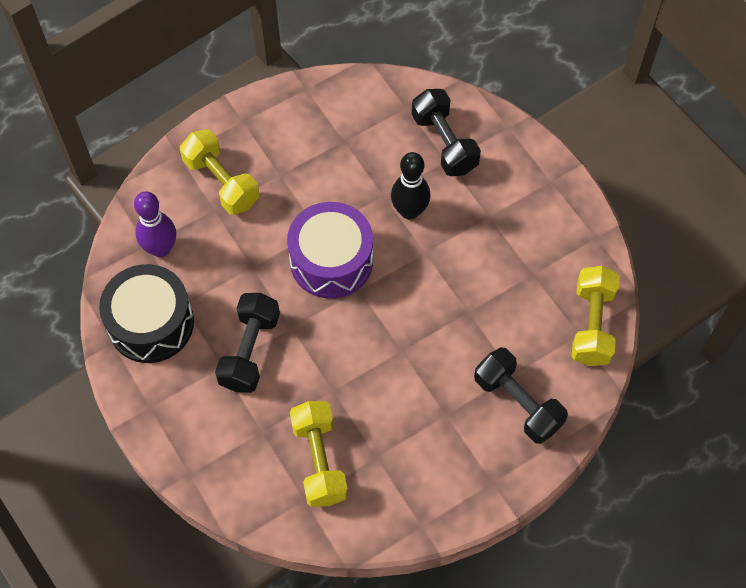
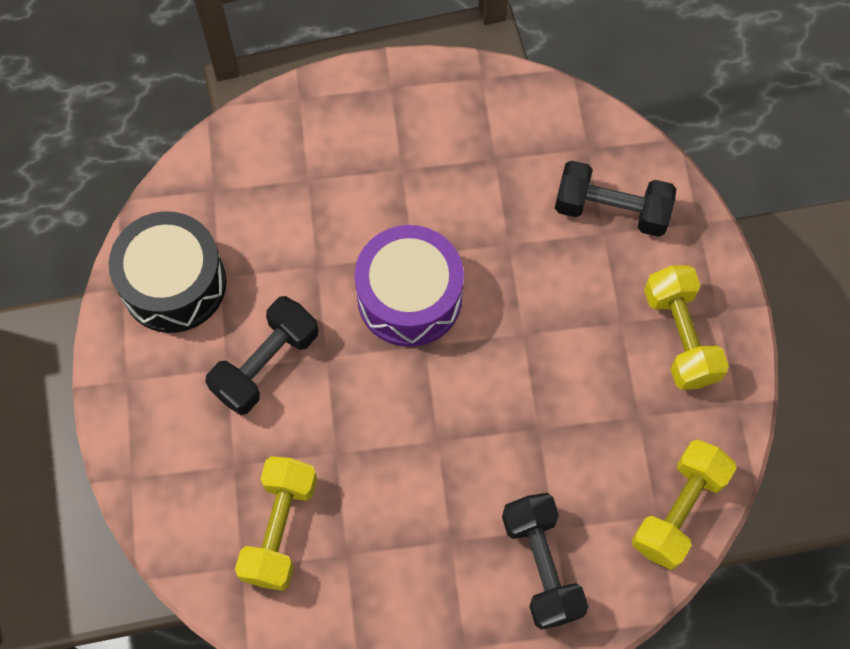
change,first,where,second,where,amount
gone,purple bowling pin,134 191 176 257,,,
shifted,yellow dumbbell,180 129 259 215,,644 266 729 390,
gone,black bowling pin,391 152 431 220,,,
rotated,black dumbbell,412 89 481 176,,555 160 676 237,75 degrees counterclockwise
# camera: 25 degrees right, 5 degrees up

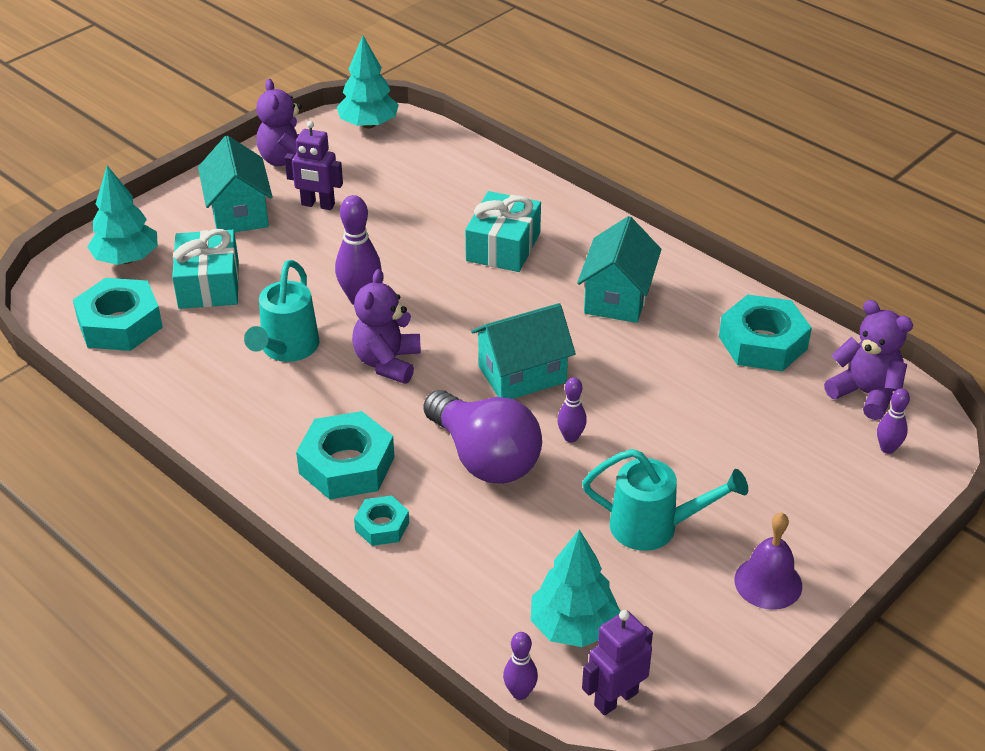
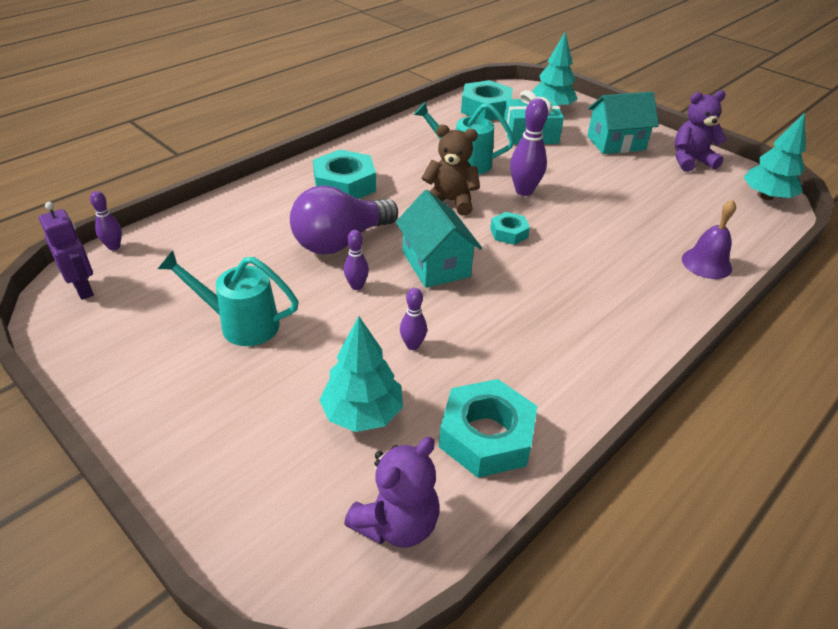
change,first,where,second,where,amount
gone,purple robot,284 121 343 210,,,
repainted,purple teddy bear,352 269 421 384,brown teddy bear,422 125 480 216,
shifted,turquoise nut,354 495 409 546,,490 212 530 245,
gone,turquoise gift,465 191 541 272,,,
shifted,turquoise tree,531 529 621 647,,319 316 403 432,
gone,turquoise house,577 216 661 323,,,
rotated,turquoise watering can,582 449 748 551,,158 250 299 346,90 degrees clockwise
shifted,purple bell,734 513 802 610,,682 200 736 279,
shifted,purple bowling pin,877 388 910 454,,400 288 427 350,
# camera: 90 degrees right, 0 degrees up

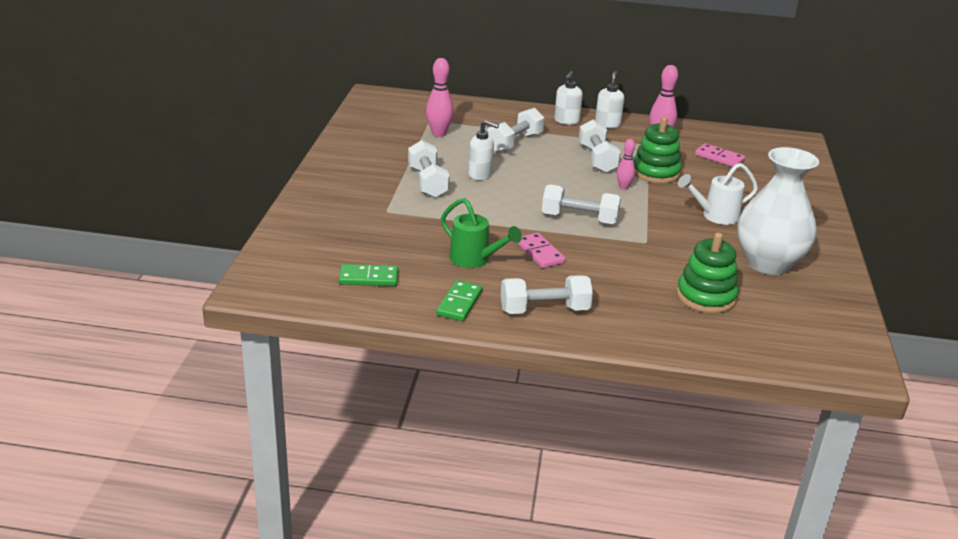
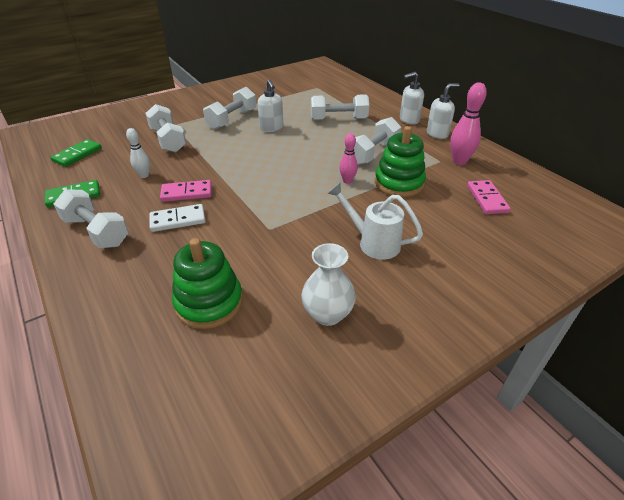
change,first,where,second,where,amount
rotated,green domino,339 264 398 286,,50 139 102 167,75 degrees clockwise
gone,pink bowling pin,426 58 454 137,,,
swapped,green watering can,441 198 522 268,white bowling pin,126 128 150 178,
rotated,pink domino,517 233 566 268,,160 180 212 202,60 degrees clockwise
shifted,white dumbbell,542 184 621 225,,145 104 186 152,
scaled,white vase,737 147 819 275,,301 243 356 326,x0.56
new,,,white domino,149 204 206 232,
# camera: 50 degrees right, 10 degrees up

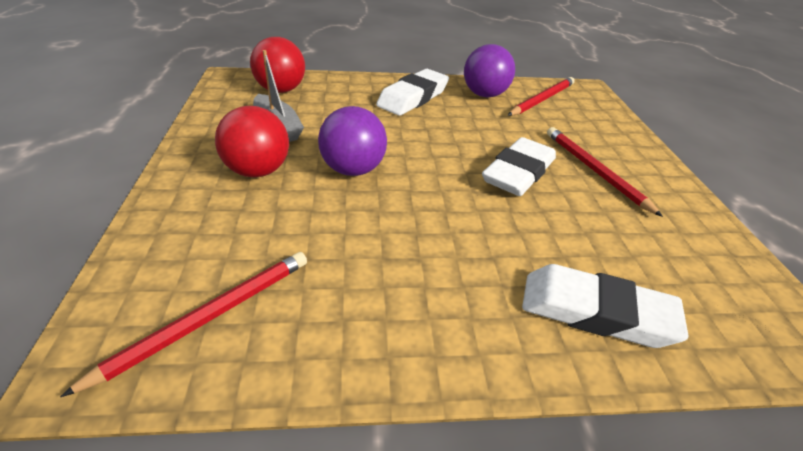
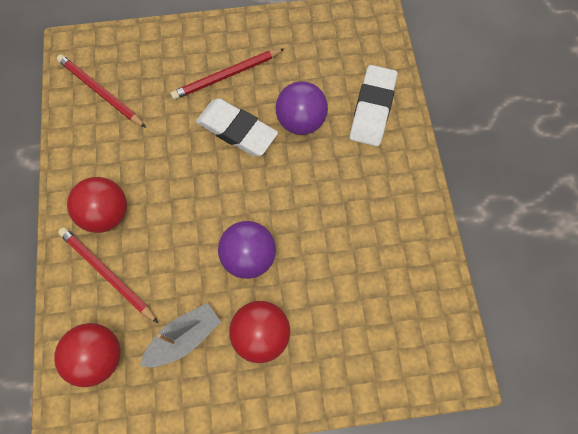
change,first,where,second,where,amount
shifted,red pencil,60 252 307 397,,58 227 158 323,
swapped,white eraser,376 69 449 116,red ball,67 177 127 233,
shifted,purple ball,464 44 515 97,,275 81 328 135,
# camera: 90 degrees left, 30 degrees up

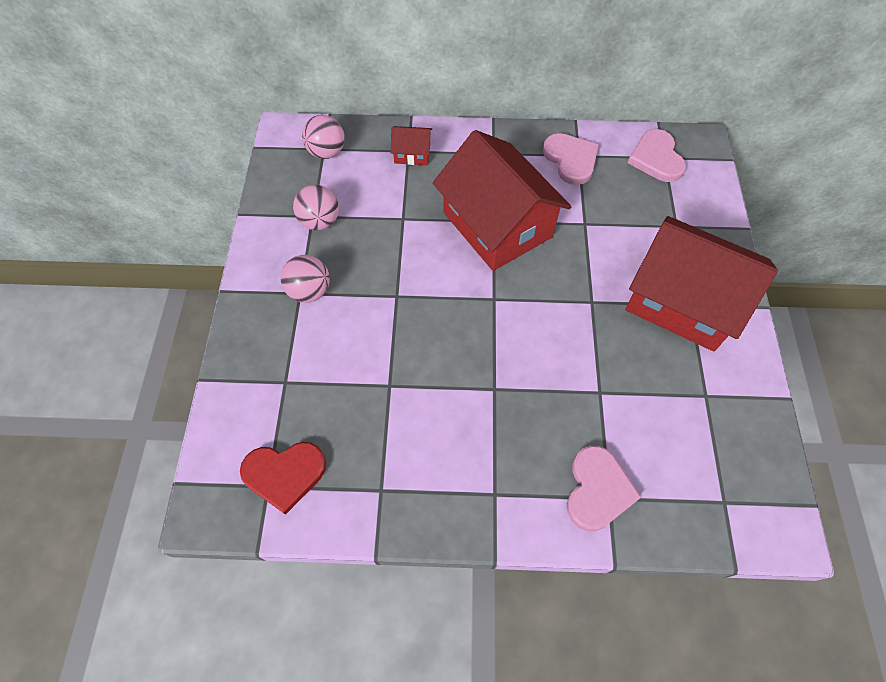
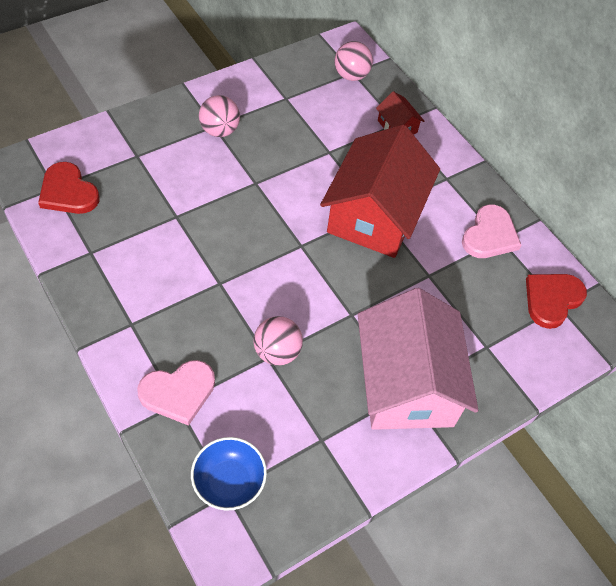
change,first,where,second,where,amount
shifted,pink ball,293 185 339 231,,253 316 303 366,
repainted,red house,625 216 778 351,pink house,358 288 478 430,
repainted,pink heart,628 129 686 182,red heart,526 274 587 329,
new,,,blue bowl,191 437 267 511,
# camera: 50 degrees right, 5 degrees down

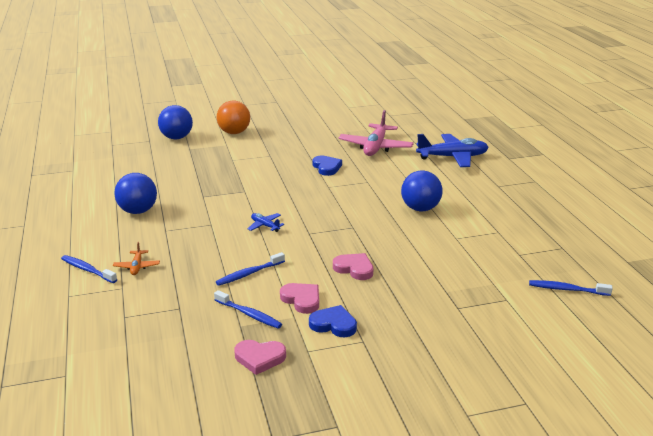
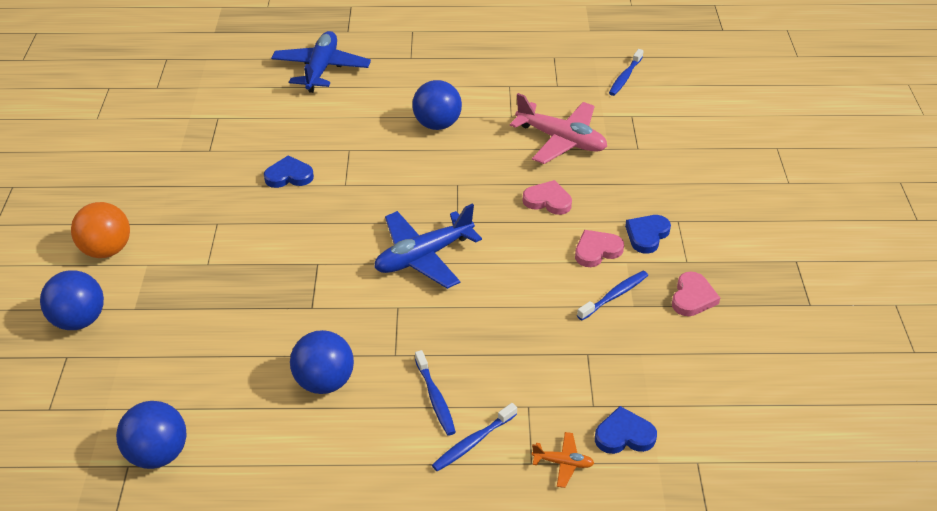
change,first,where,second,where,amount
shifted,orange plane,113 242 160 275,,532 432 594 488,
shifted,blue toothbrush,216 252 285 286,,415 350 456 435,
scaled,blue plane,248 213 284 232,,374 204 482 289,x2.18
rotated,pink heart,333 253 373 280,,523 180 572 215,60 degrees clockwise
shifted,pink plane,338 110 414 156,,510 93 607 164,
new,,,blue ball,116 401 187 469,
new,,,blue heart,595 406 657 454,
# camera: 75 degrees left, 15 degrees up

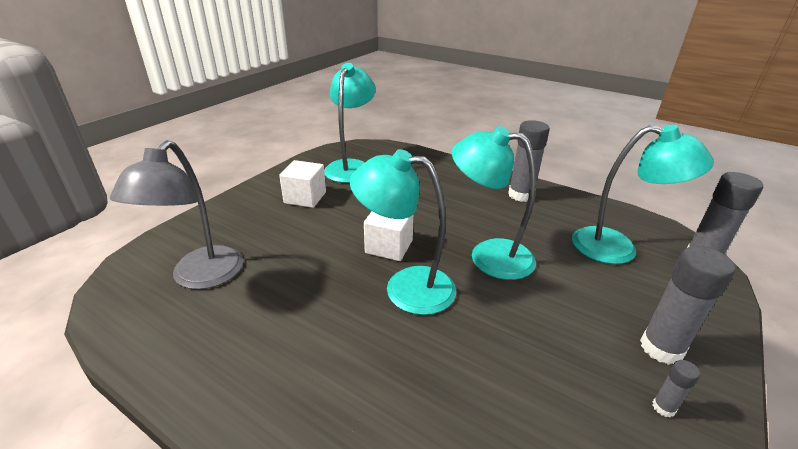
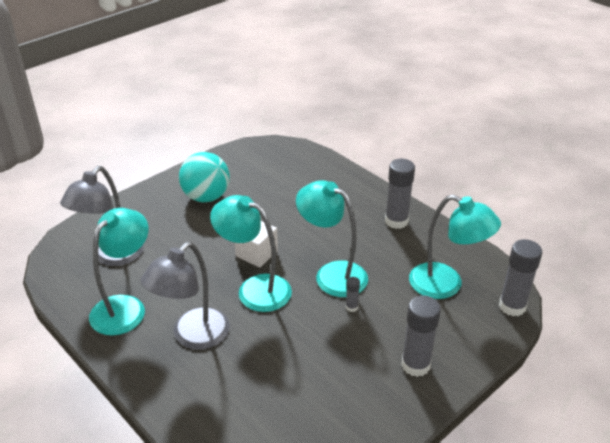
change,first,where,second,where,amount
swapped,white cube,279 160 326 208,turquoise ball,179 152 230 202,
shifted,turquoise lamp,324 63 376 183,,89 208 149 336,
shifted,grey glue stick,653 360 700 417,,346 277 360 312,
new,,,grey lamp,141 242 230 349,
# camera: 15 degrees right, 5 degrees up

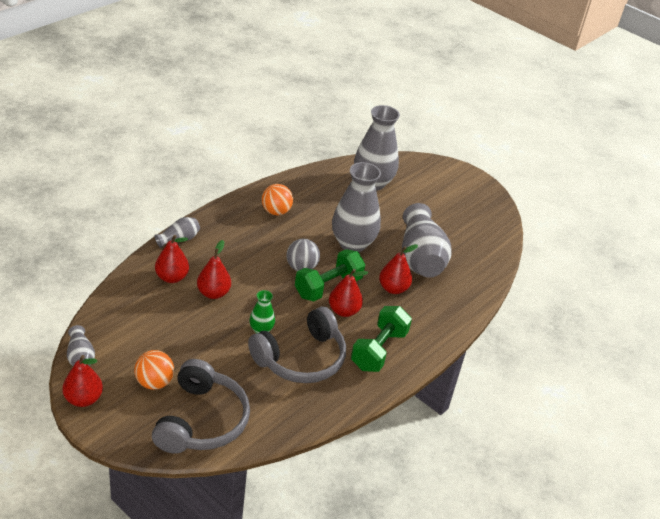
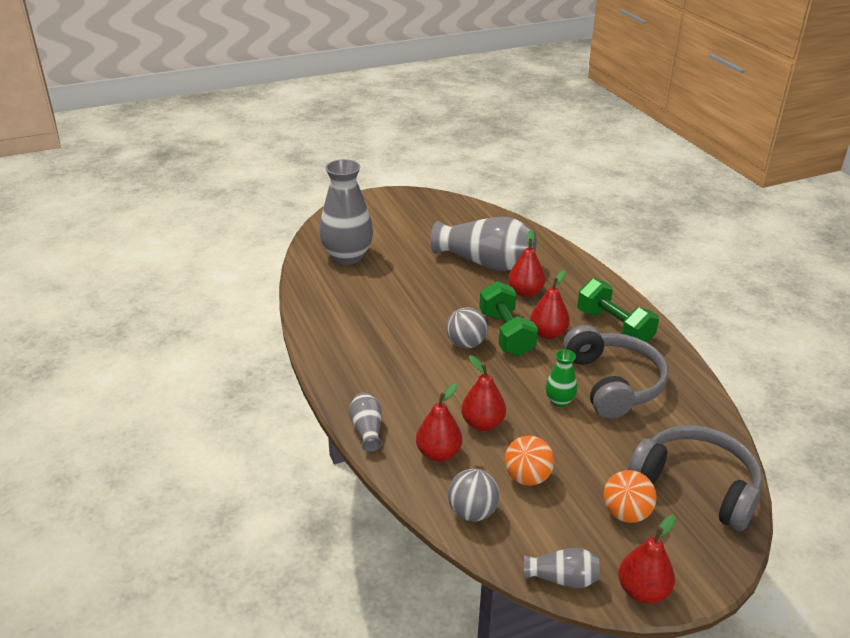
change,first,where,second,where,amount
shifted,orange ball,262 184 293 215,,504 436 554 486,
gone,grey vase,332 162 381 252,,,
new,,,grey ball,448 469 500 522,
# camera: 60 degrees left, 5 degrees down

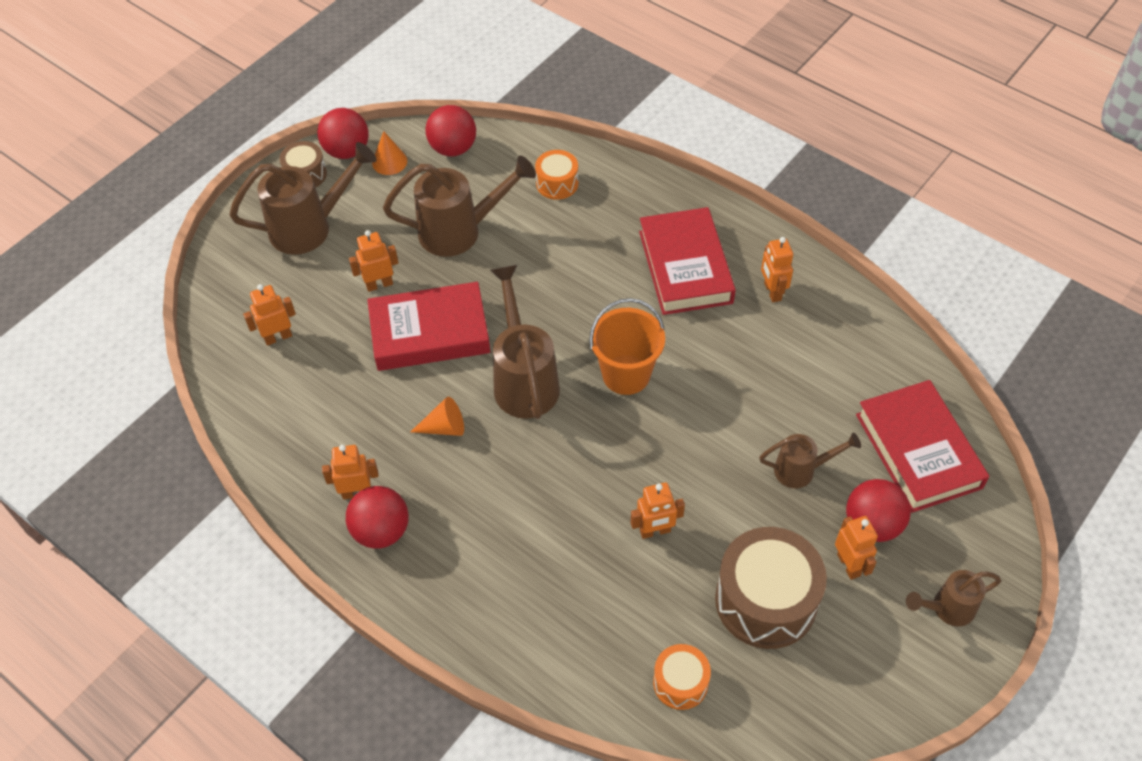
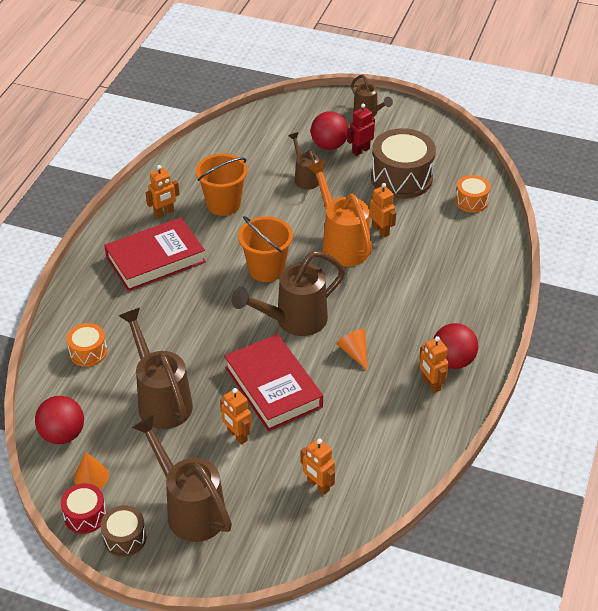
change,first,where,second,where,amount
swapped,red ball,317 108 369 159,red drum,61 483 106 534,
repainted,orange robot,835 516 878 580,red robot,347 104 375 156,
gone,red book,856 380 989 513,,,
new,,,orange bucket,196 153 248 216,
new,,,orange watering can,307 160 372 267,
# camera: 110 degrees left, 10 degrees down

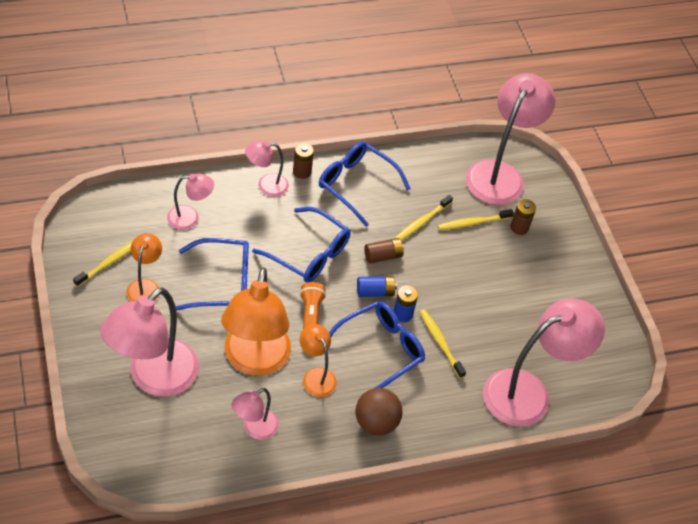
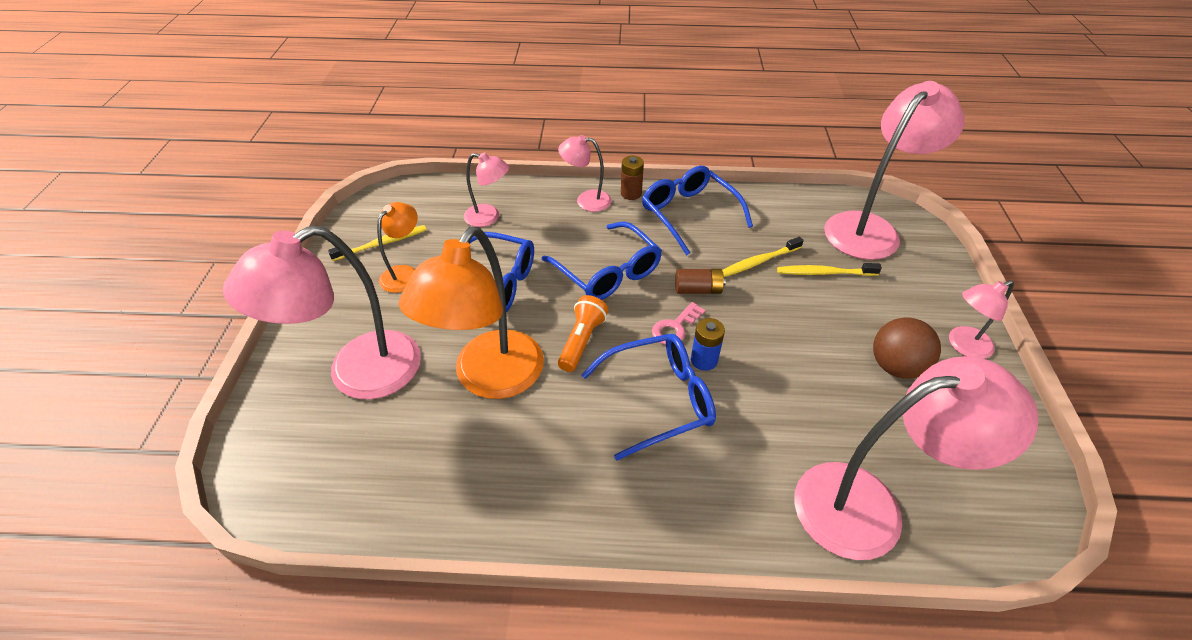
change,first,where,second,where,amount
shifted,pink lamp,231 388 279 440,,949 280 1014 359,
gone,orange lamp,299 324 337 397,,,
shifted,brown ball,355 388 403 435,,873 318 941 379,
swapped,blue battery,357 276 397 297,pink key,652 302 705 345,
gone,yellow toothbrush,420 309 466 378,,,
gone,brown battery,510 199 536 235,,,
# camera: 25 degrees right, 5 degrees down

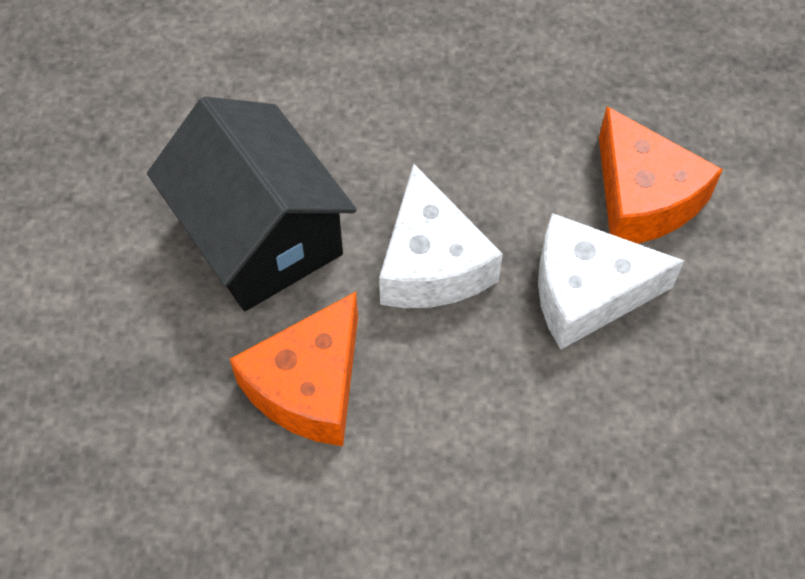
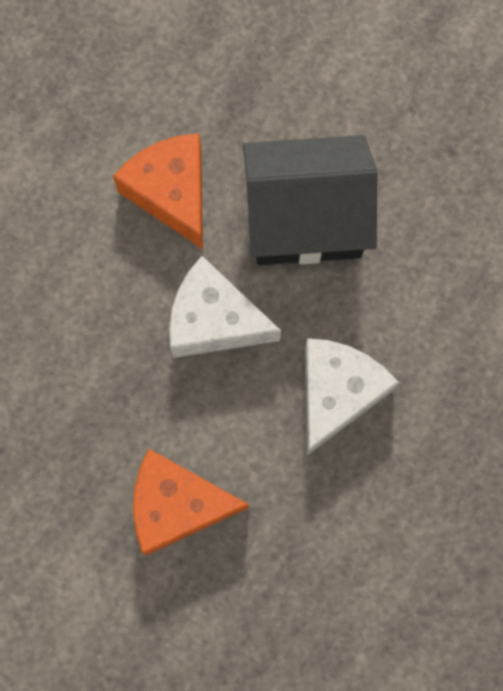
change,first,where,second,where,amount
shifted,white cheese,538 213 684 349,,305 338 399 455,
# camera: 120 degrees right, 15 degrees up

